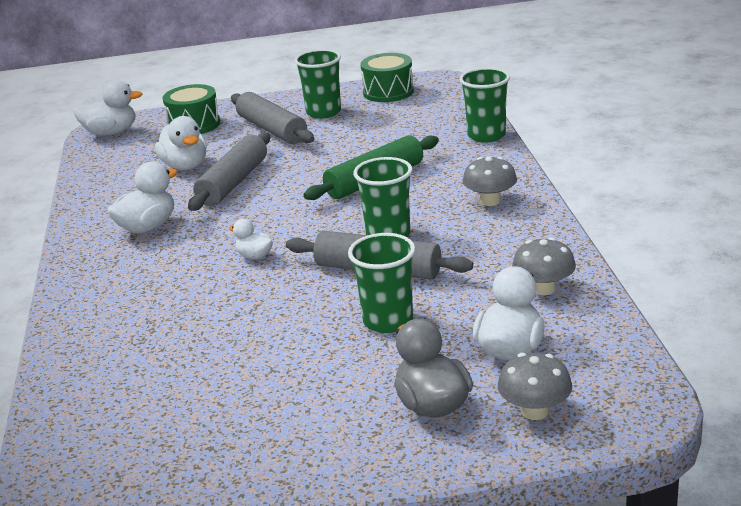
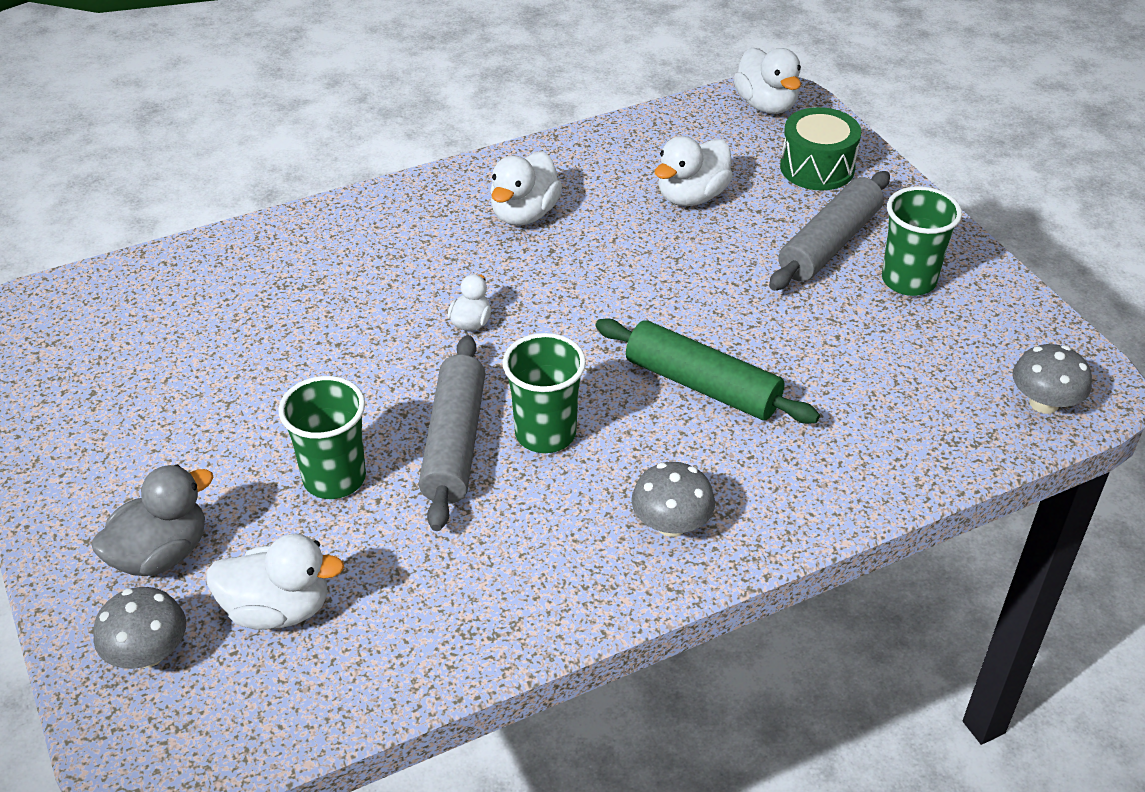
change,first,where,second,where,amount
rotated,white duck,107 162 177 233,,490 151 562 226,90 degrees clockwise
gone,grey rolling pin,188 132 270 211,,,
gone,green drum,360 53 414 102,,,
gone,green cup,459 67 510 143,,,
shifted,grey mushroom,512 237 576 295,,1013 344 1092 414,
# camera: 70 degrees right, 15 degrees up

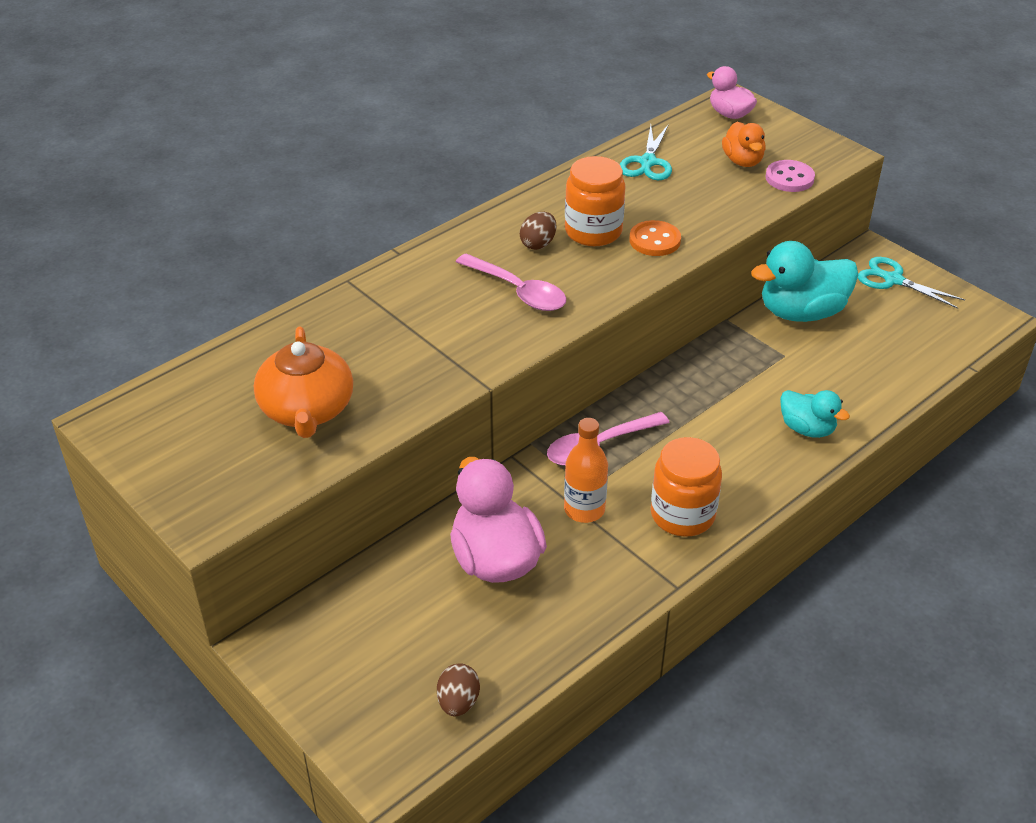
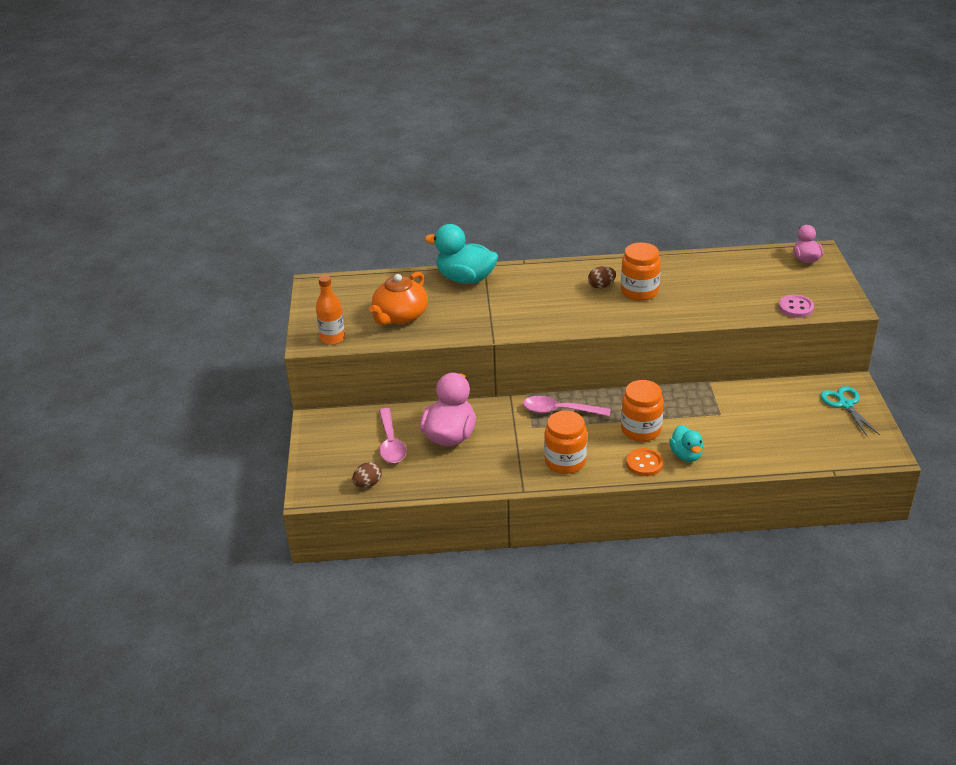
change,first,where,second,where,amount
shifted,pink spoon,456 254 567 311,,379 408 406 463,
shifted,orange bottle,564 418 608 523,,316 275 345 345,
gone,turquoise scissors,619 125 672 180,,,
shifted,orange button,629 220 681 256,,626 448 663 476,
gone,orange duck,722 122 766 167,,,
shifted,turquoise duck,751 241 858 322,,425 224 498 284,
new,,,orange jar,621 380 664 442,
# camera: 40 degrees right, 5 degrees down

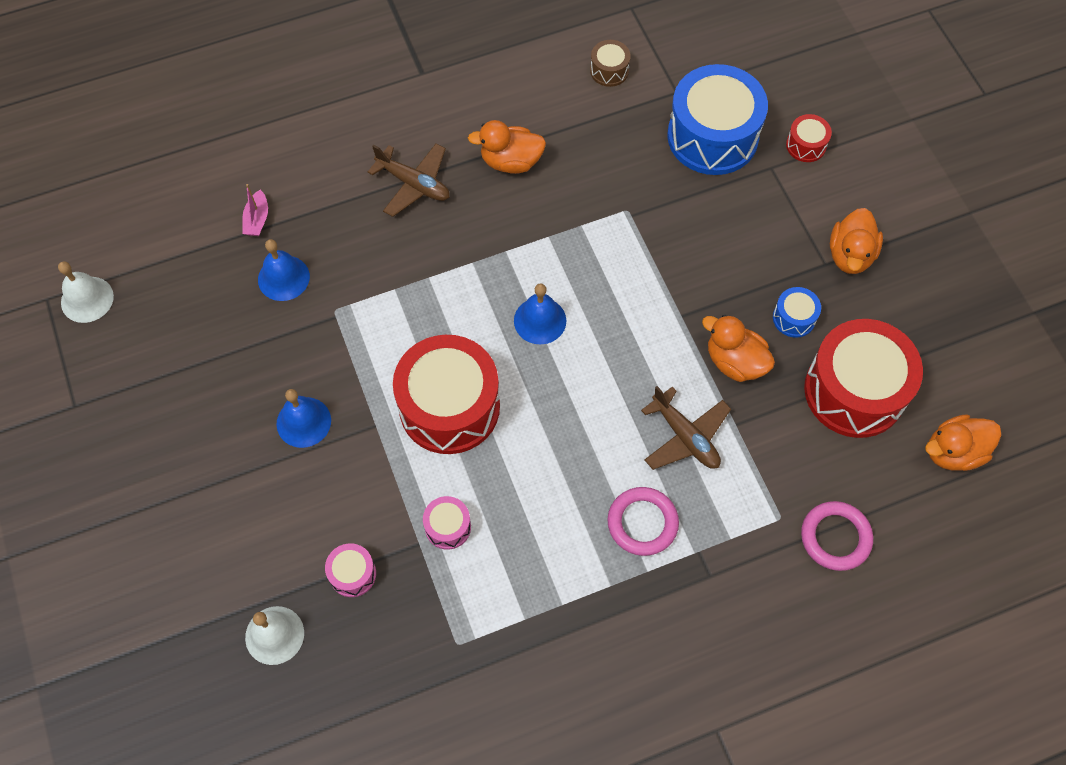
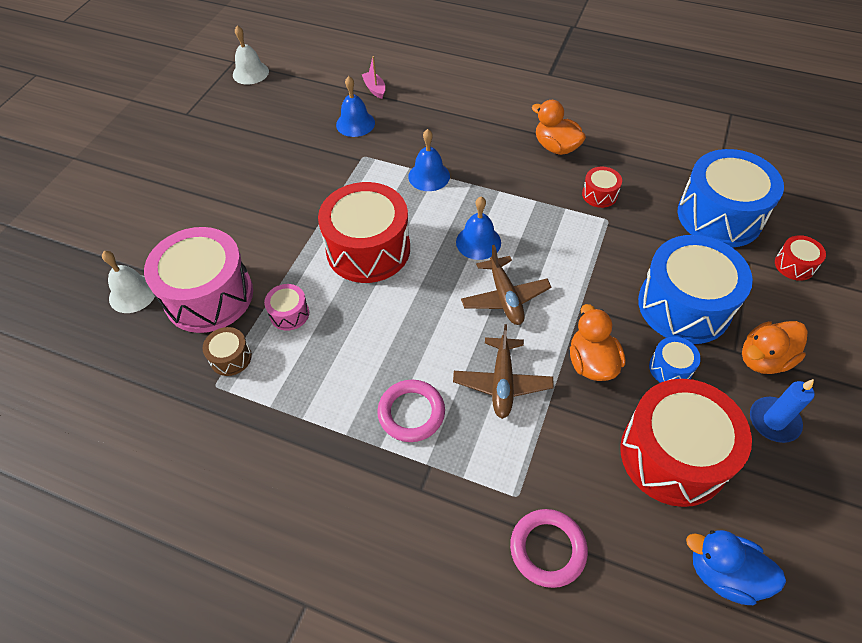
change,first,where,second,where,amount
rotated,pink boat,242 184 268 236,,362 56 385 99,105 degrees clockwise
shifted,blue bell,277 389 331 448,,408 129 450 191,
scaled,pink drum,325 543 376 597,,144 227 253 333,x2.28
shifted,brown plane,368 143 450 217,,461 245 551 325,
shifted,brown drum,590 40 631 87,,203 327 252 376,
repainted,orange duck,925 414 1001 471,blue duck,686 530 786 605,
new,,,red drum,582 167 622 208,
new,,,blue drum,638 235 753 344,
new,,,blue candle,750 379 814 443,
# camera: 45 degrees right, 10 degrees down

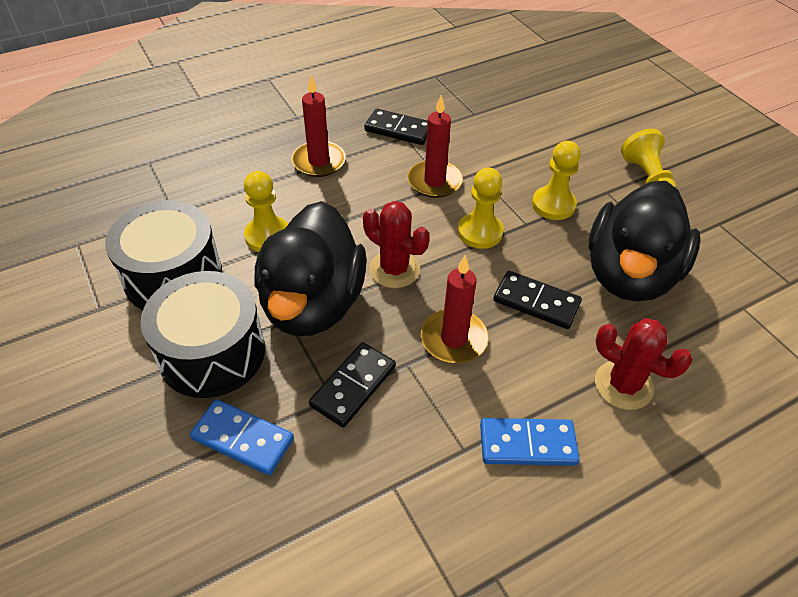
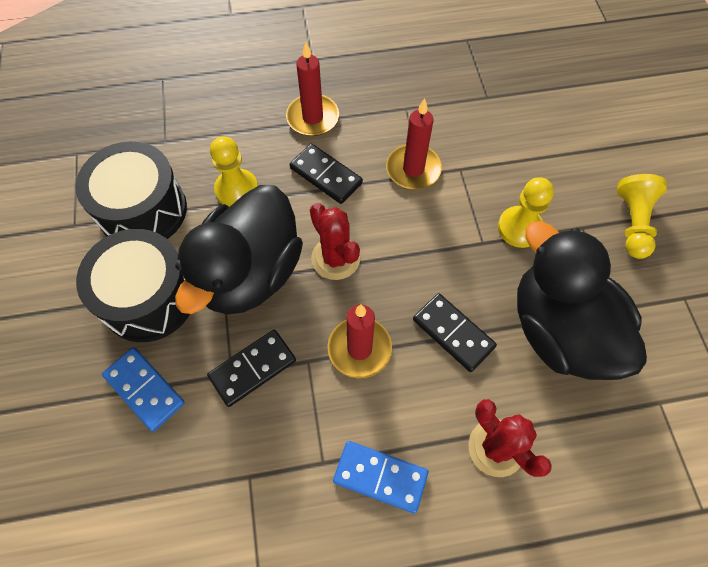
change,first,where,second,where,amount
shifted,black domino,364 109 428 145,,290 144 363 204,
gone,yellow pawn,458 168 504 249,,,
rotated,black duck,589 181 701 301,,517 221 647 380,105 degrees clockwise
# camera: 20 degrees right, 15 degrees up

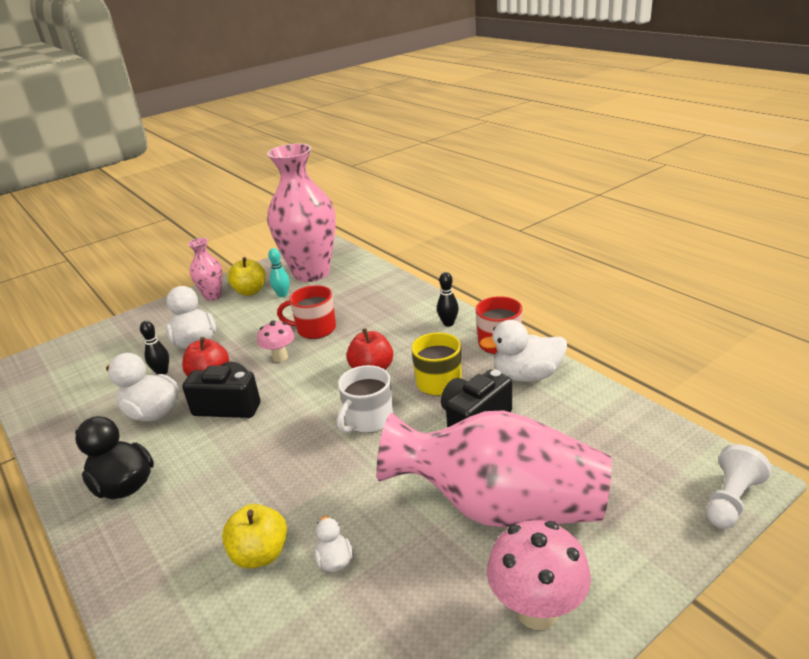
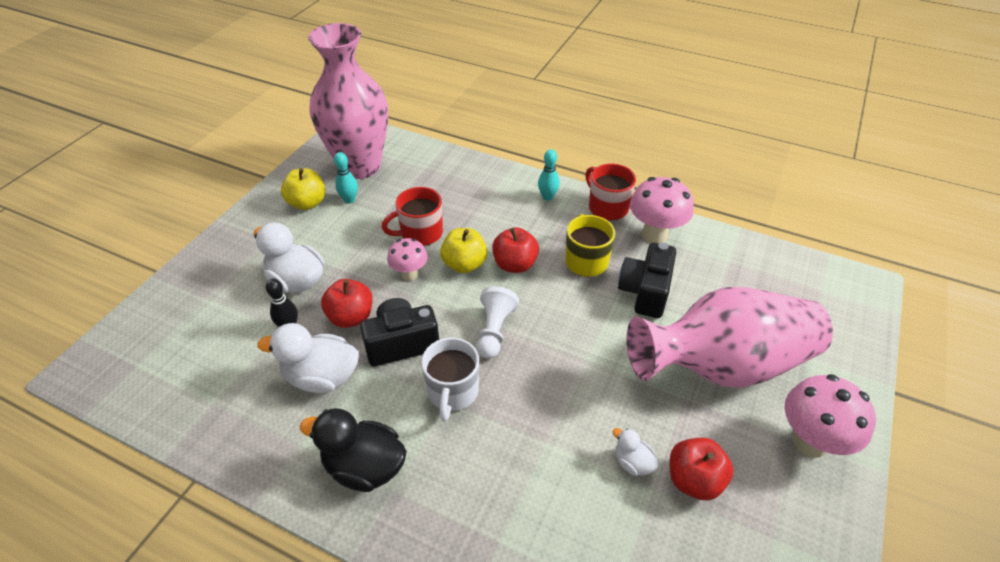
change,first,where,second,where,amount
gone,pink vase,188 238 223 301,,,
shifted,yellow apple,222 504 287 569,,440 228 488 273,
shifted,white mug,337 365 393 433,,421 337 479 421,
repainted,black bowling pin,437 272 459 327,turquoise bowling pin,538 149 560 201,
swapped,white duck,480 320 567 382,pink mushroom,630 177 694 243,
shifted,white pawn,706 444 772 529,,477 286 519 359,
new,,,red apple,670 438 734 500,
# camera: 30 degrees left, 15 degrees up

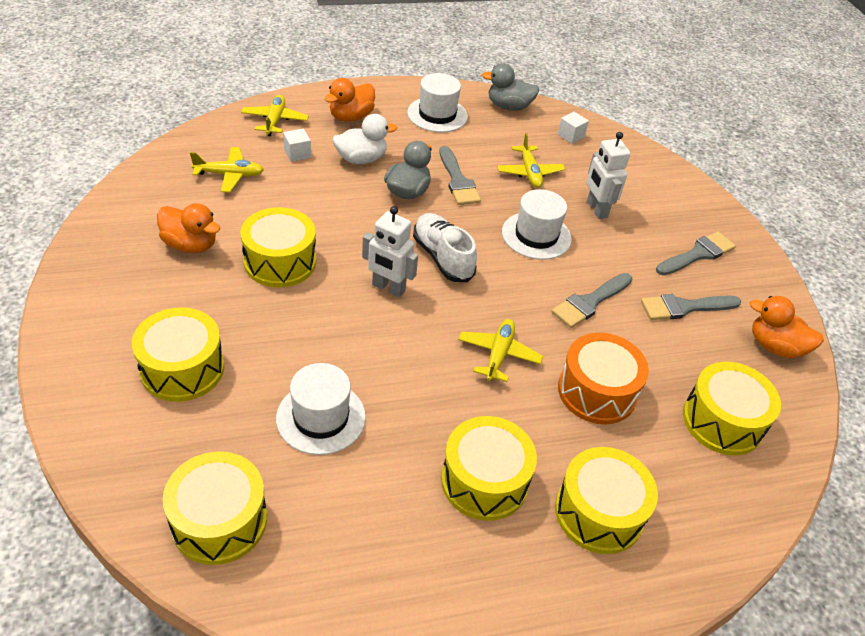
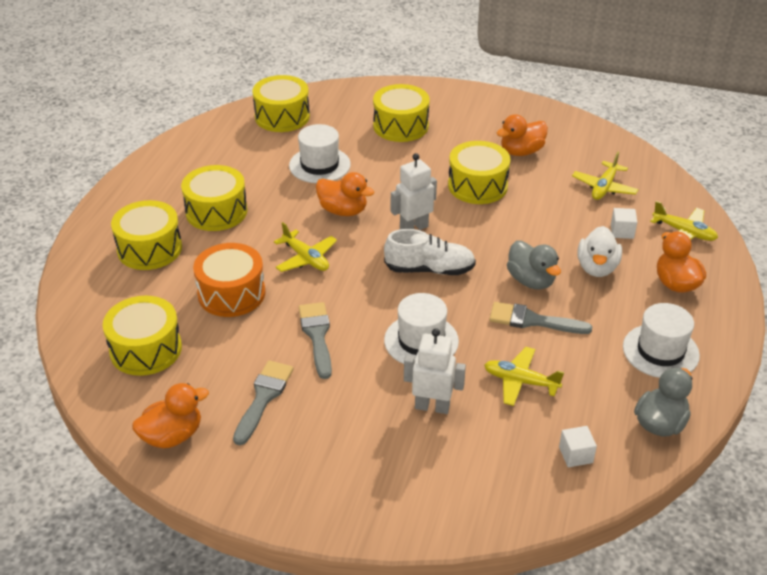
change,first,where,second,where,amount
gone,grey brush,656 232 736 275,,,
new,,,orange duck,316 172 374 216,
# camera: 125 degrees right, 5 degrees down

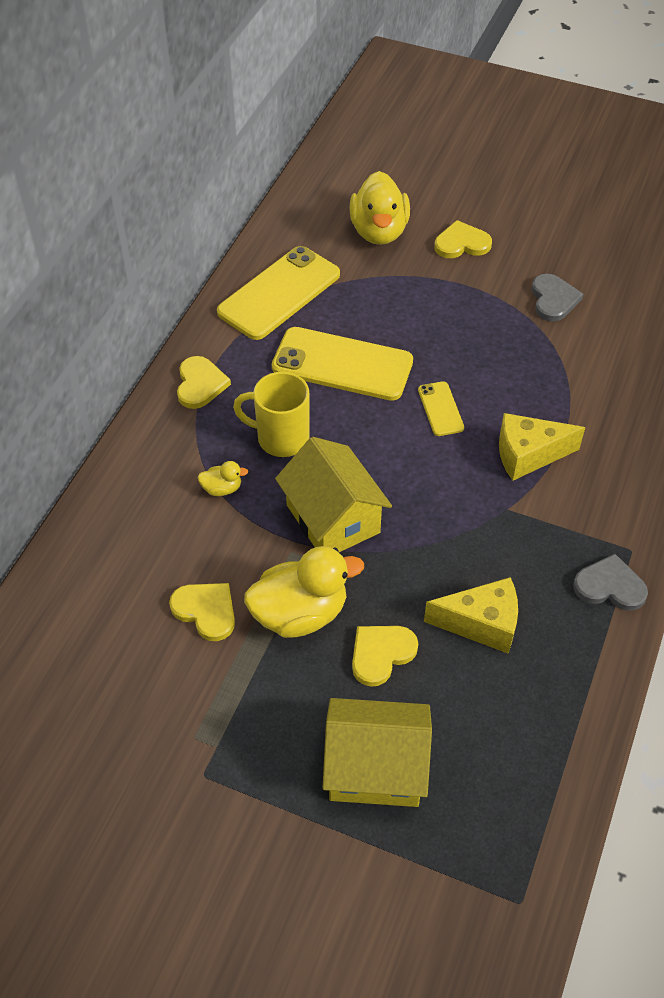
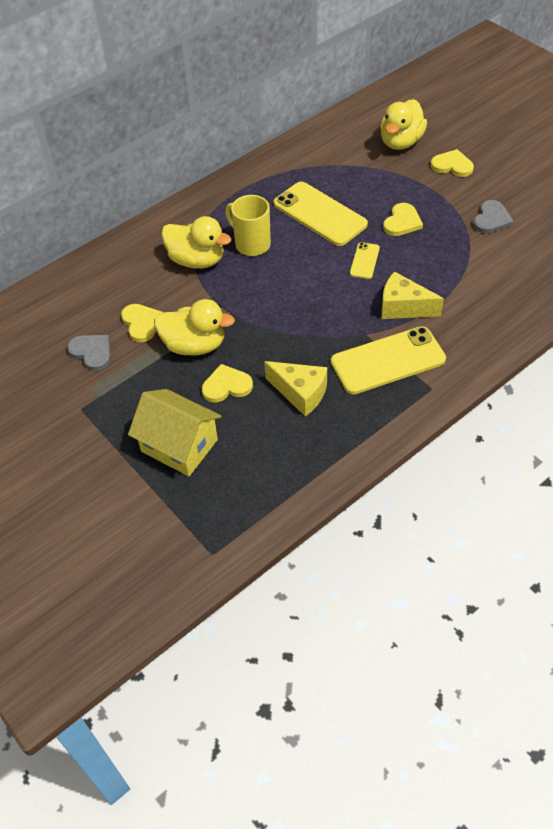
change,first,where,second,where,amount
shifted,yellow heart,177 356 231 409,,383 203 423 236,
scaled,yellow duck,197 461 248 496,,161 216 231 269,x2.21
shifted,yellow phone,217 246 340 340,,331 326 446 395,
gone,yellow house,275 437 392 552,,,
shifted,grey heart,573 554 648 611,,67 335 111 371,
# camera: 30 degrees right, 0 degrees up

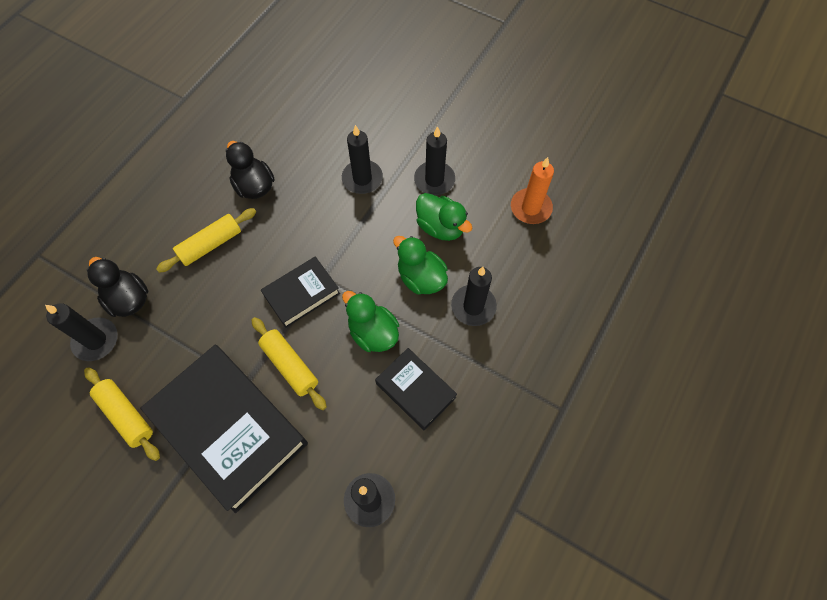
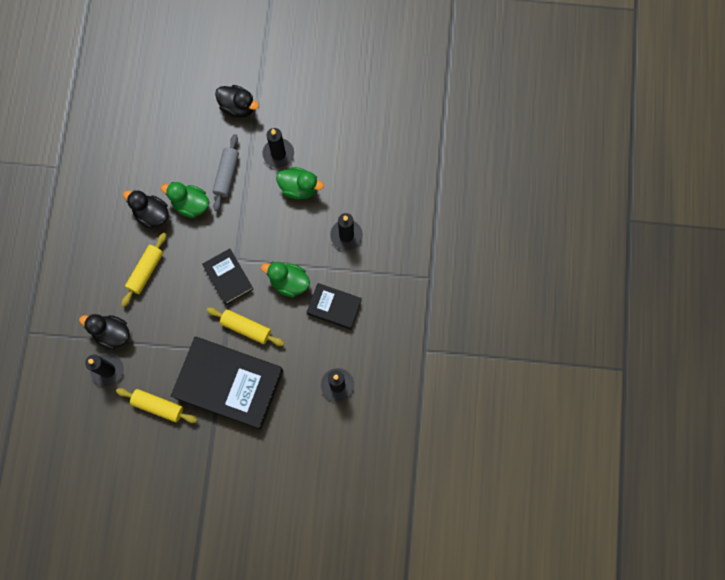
change,first,where,second,where,amount
rotated,black book,261 256 340 328,,202 248 254 305,60 degrees counterclockwise
swapped,black candle,342 125 383 194,grey rolling pin,212 134 239 211,
shifted,green duck,393 236 448 295,,161 182 209 218,
gone,orange candle,511 157 554 224,,,
new,,,black duck,215 85 259 118,
# camera: 25 degrees left, 10 degrees up

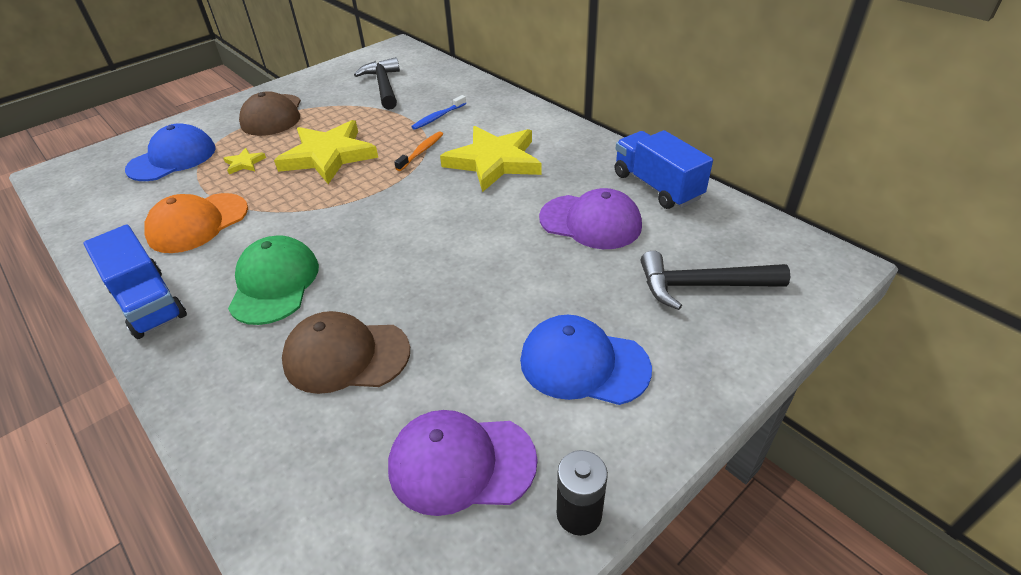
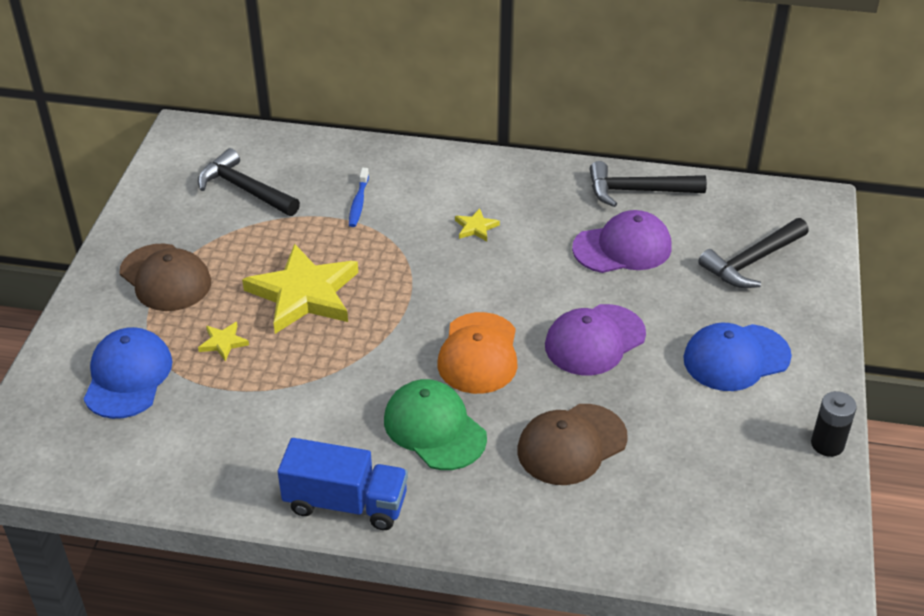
change,first,where,second,where,amount
shifted,orange cap,144 193 248 253,,438 312 518 394,
shifted,purple cap,388 410 538 516,,545 304 646 375,
gone,orange toothbrush,394 131 443 171,,,
scaled,yellow star,440 126 541 192,,455 208 500 241,x0.41
swapped,blue truck,615 130 713 209,black hammer,590 161 707 207,
# camera: 40 degrees left, 0 degrees up

